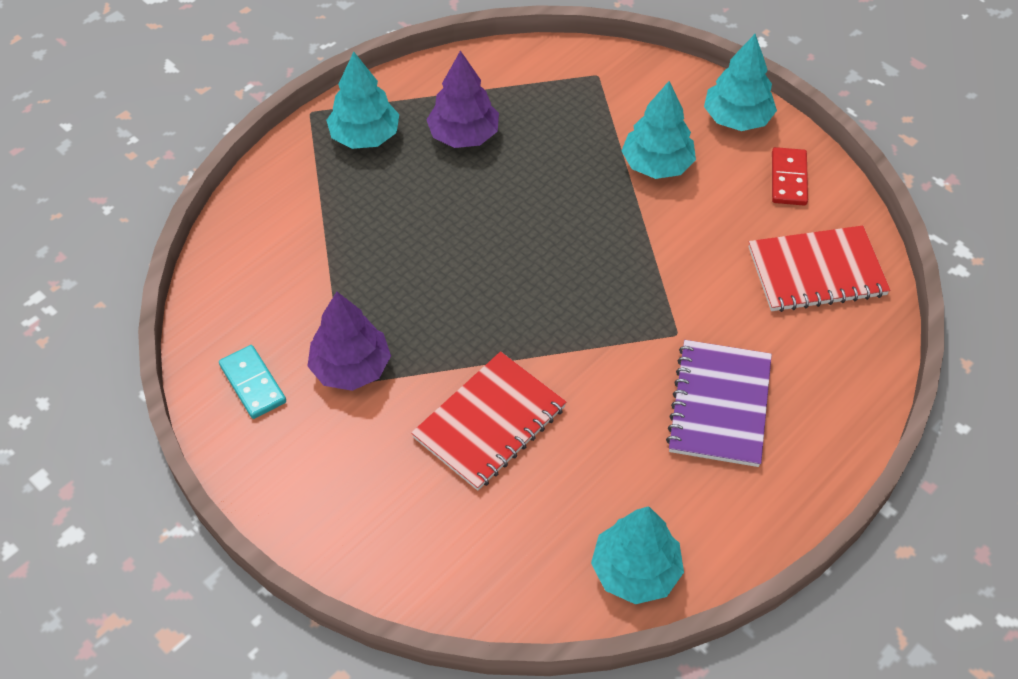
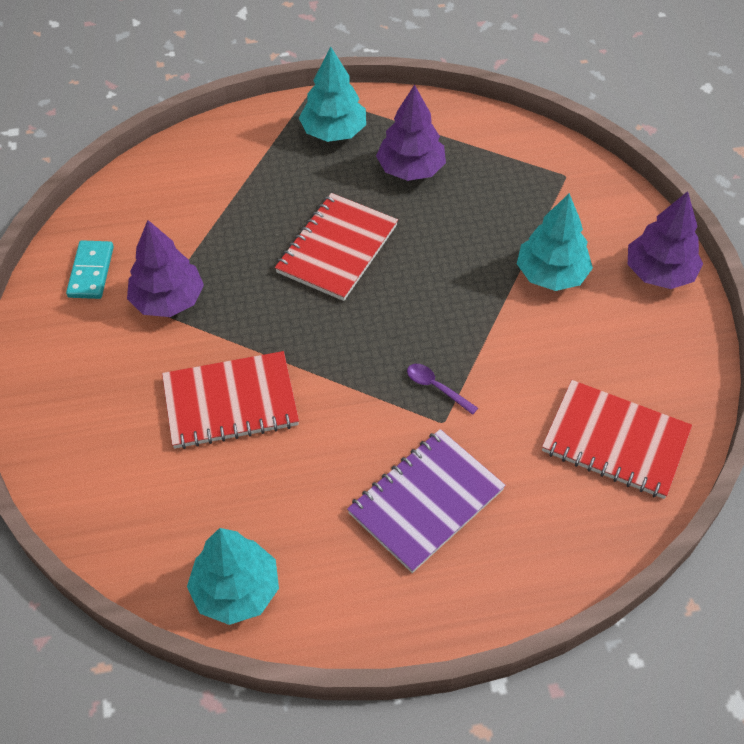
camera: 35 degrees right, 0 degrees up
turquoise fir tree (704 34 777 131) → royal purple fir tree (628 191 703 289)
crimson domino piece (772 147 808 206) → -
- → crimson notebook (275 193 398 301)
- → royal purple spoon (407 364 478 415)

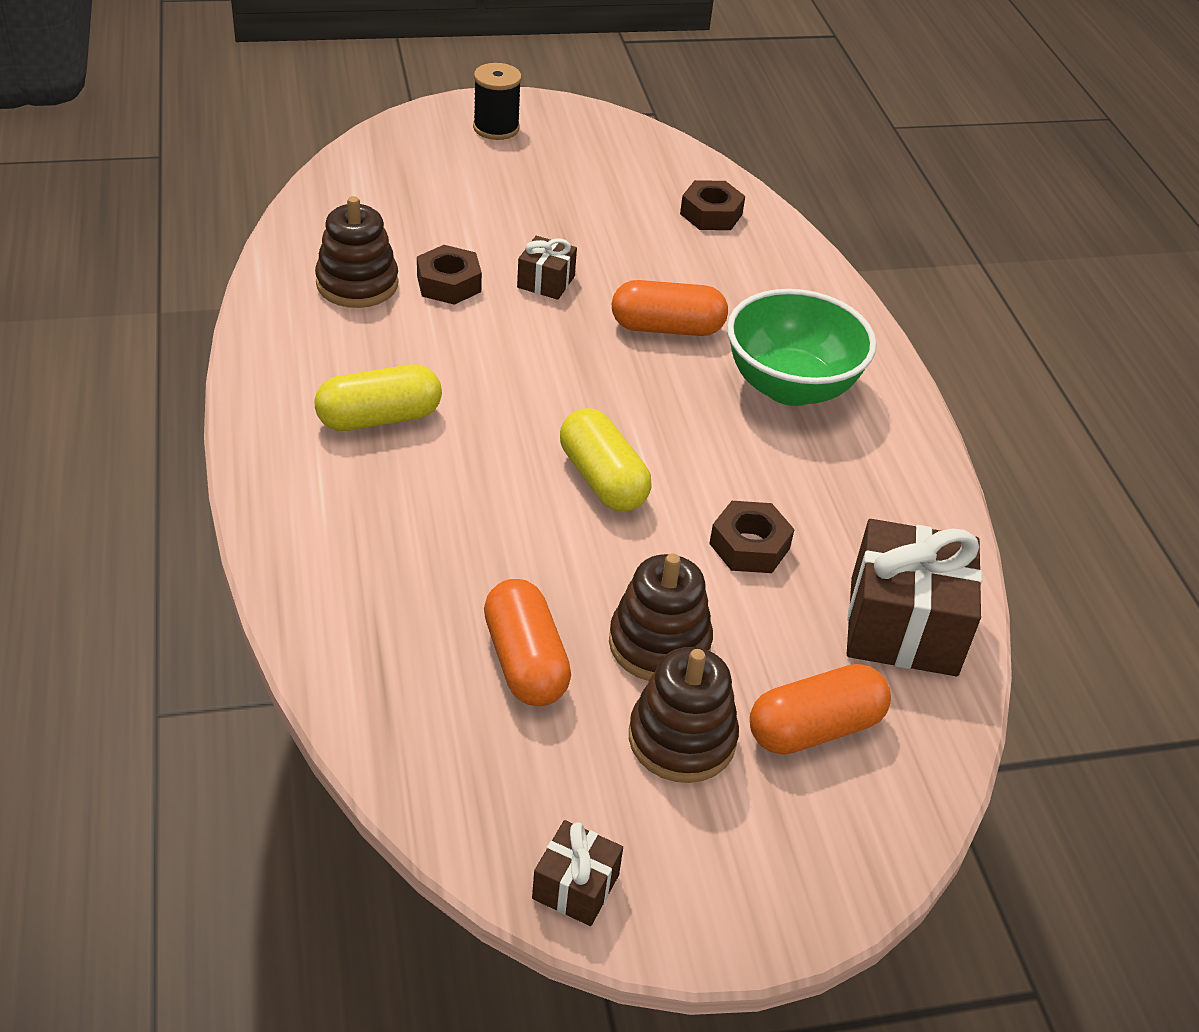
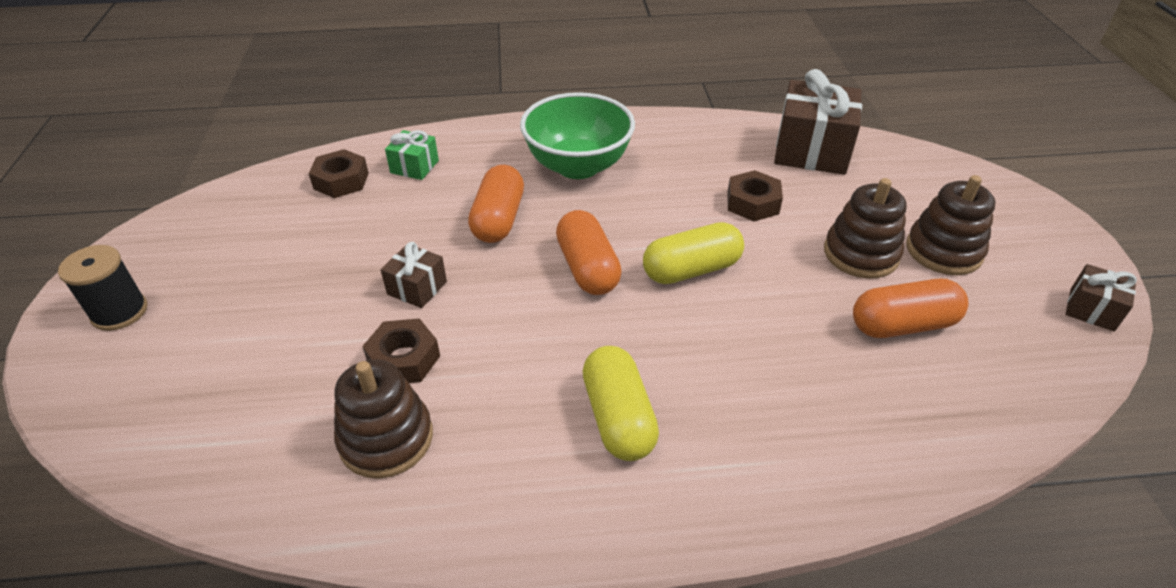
camera: 80 degrees left, 0 degrees up
orange pill (750 664 891 755) → orange pill (556 210 622 295), moved
- → emerald wrapped gift (385 130 439 180)

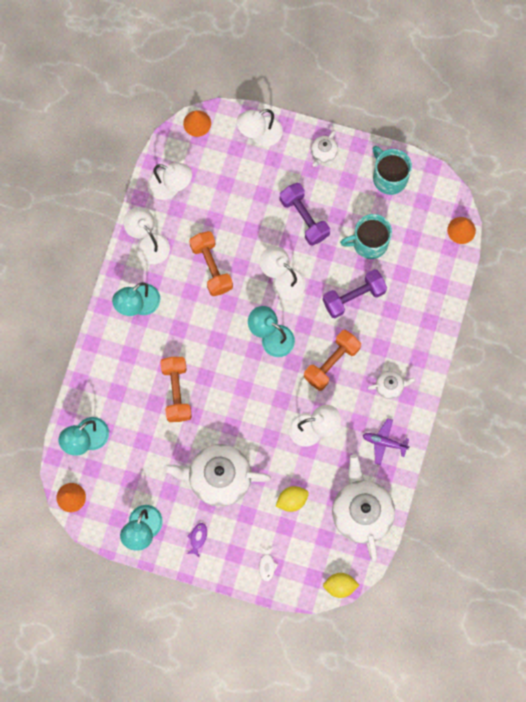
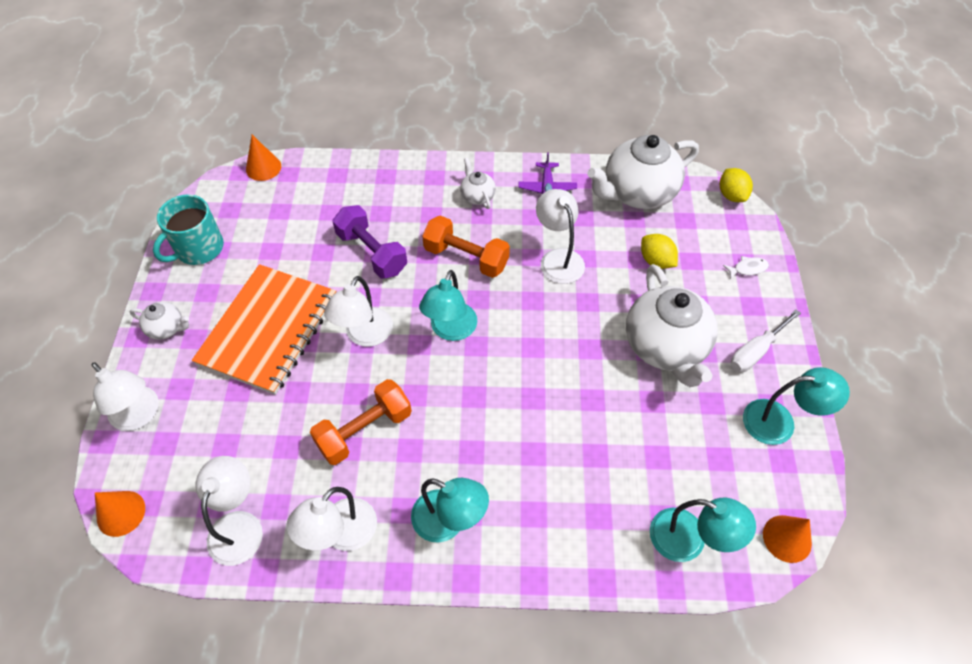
camera: 105 degrees left, 20 degrees down
royal purple free weight (280 183 330 246) → orange notebook (192 264 336 395)
turquoise coffee mug (340 214 392 259) → -
orange free weight (160 357 192 422) → -
royal purple fish figure (187 523 207 558) → snow-white flat screwdriver (731 310 801 372)

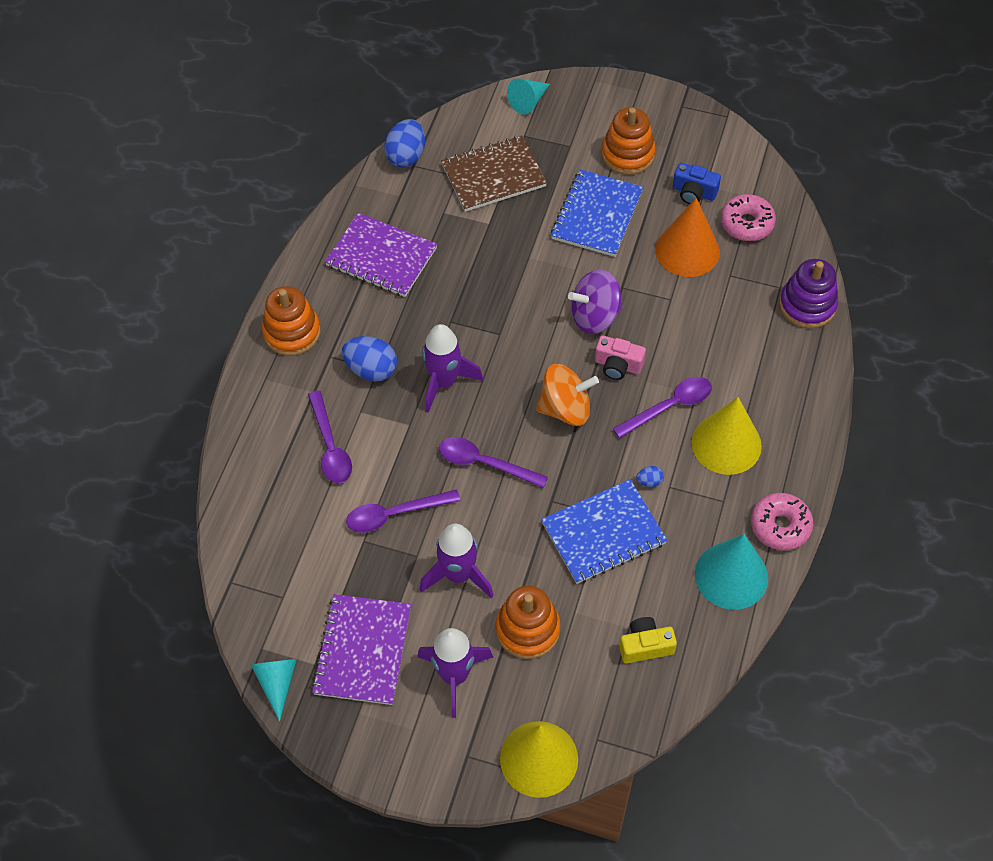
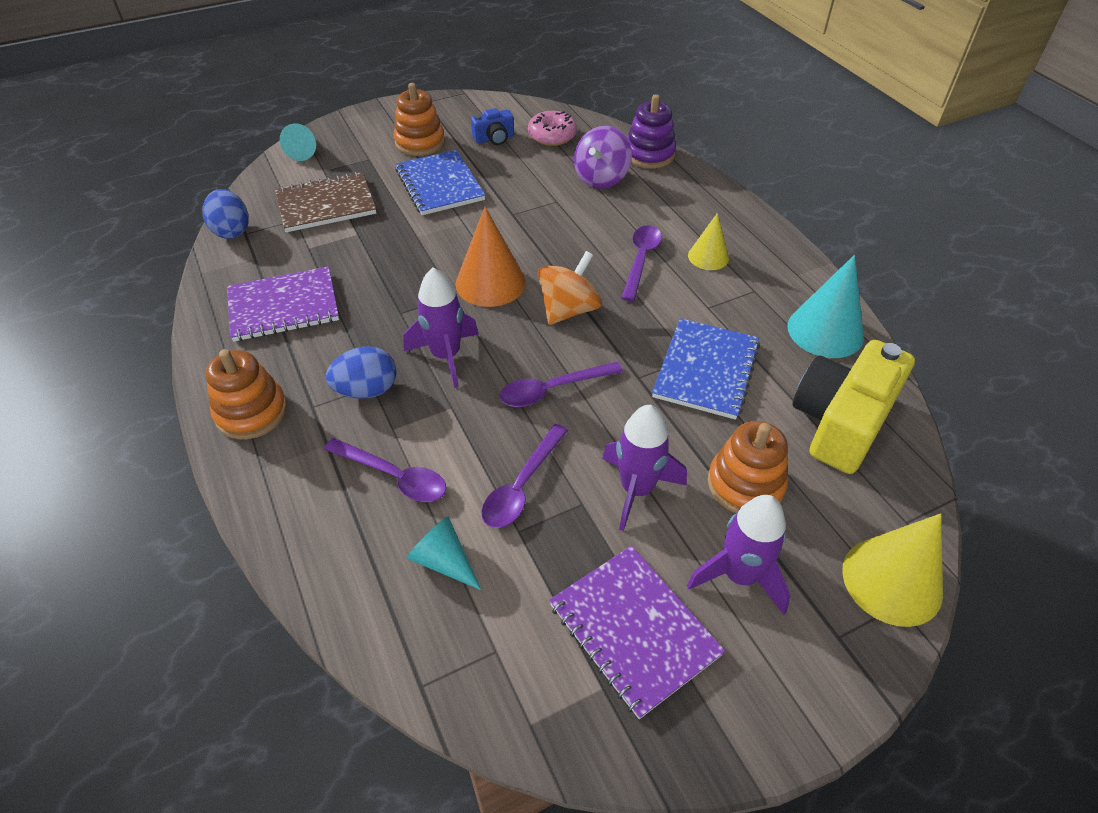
camera: 45 degrees left, 10 degrees down
dark brown notebook (441 135 547 212) → dark brown notebook (275 172 376 232), 45 degrees clockwise
orange cone (655 198 720 277) → orange cone (455 207 526 307), moved
royal purple whirligig (568 269 623 334) → royal purple whirligig (574 126 632 189), moved
pink photo camera (595 336 646 380) → -
yellow cone (692 397 762 475) → yellow cone (688 213 729 270), x0.60
royal blue egg (636 466 664 487) → -
pink doughnut (751 493 813 550) → -
yellow photo camera (619 617 677 664) → yellow photo camera (792 340 915 474), x2.07
turquoise cone (251 659 297 722) → turquoise cone (407 516 481 590), moved

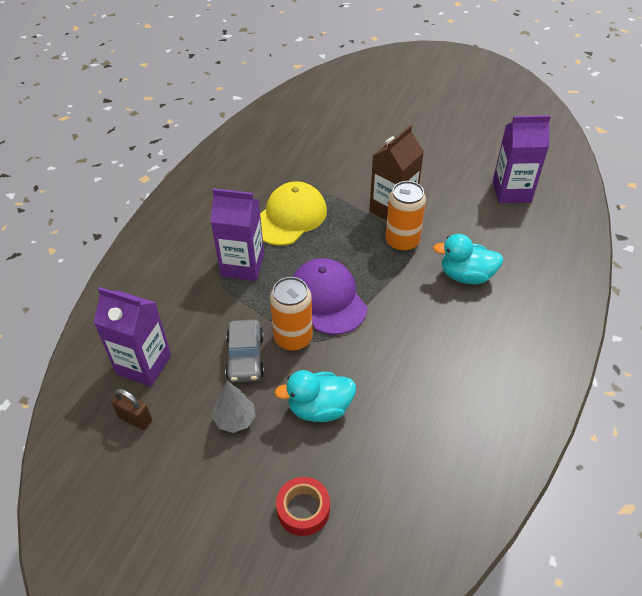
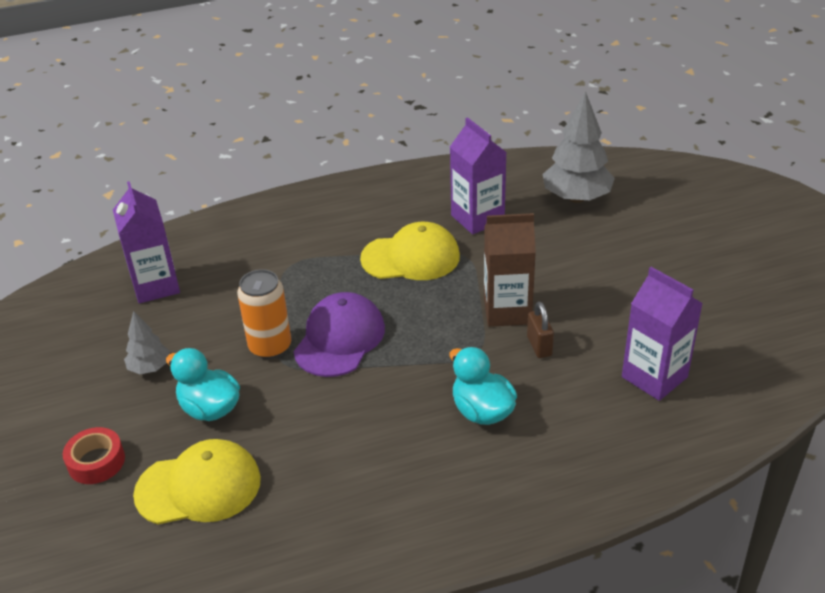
camera: 50 degrees right, 10 degrees down
orange soda can (385 181 426 252) → -
royal purple milk carton (211 188 264 281) → royal purple milk carton (450 117 507 234), moved
ash-grey toy car (225 320 264 382) → -
dark brown lock (111 388 152 430) → dark brown lock (527 301 554 358), moved
- → ash-grey fir tree (543 91 615 203)
- → yellow baseball cap (133 439 261 524)

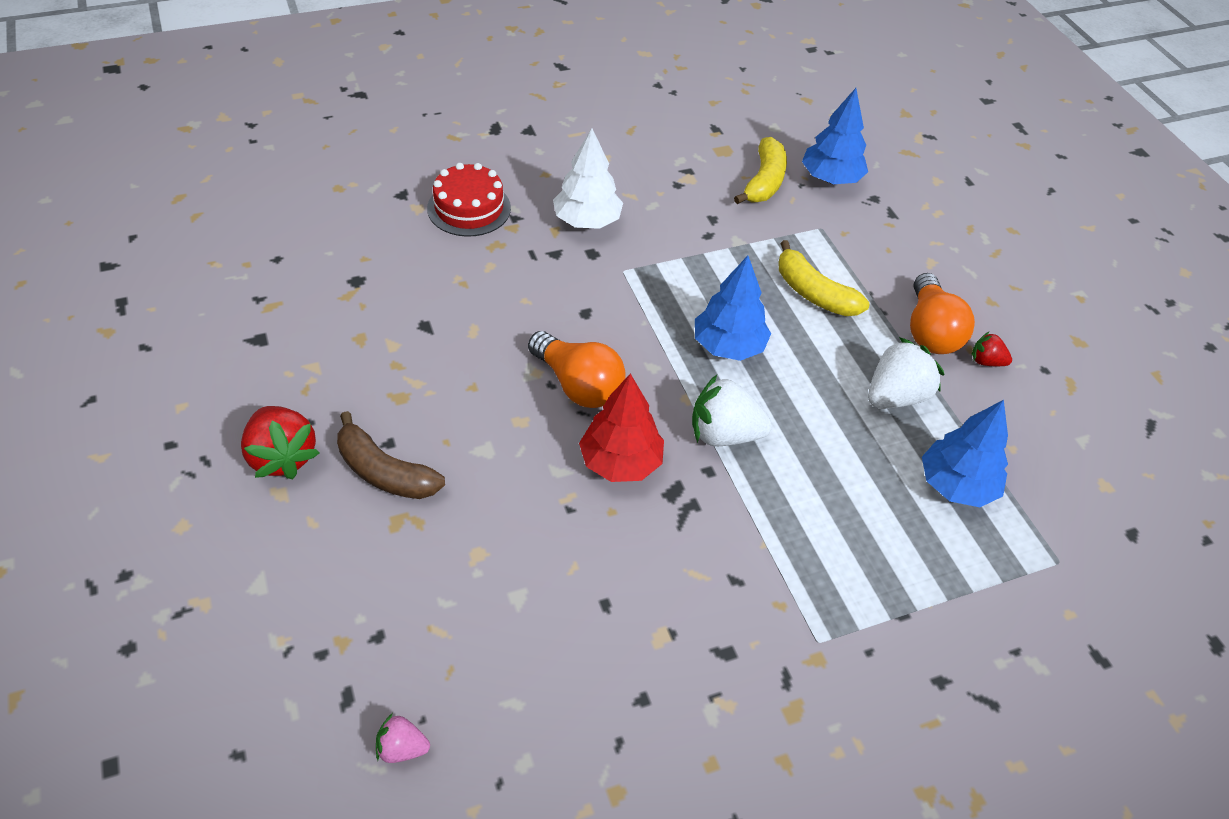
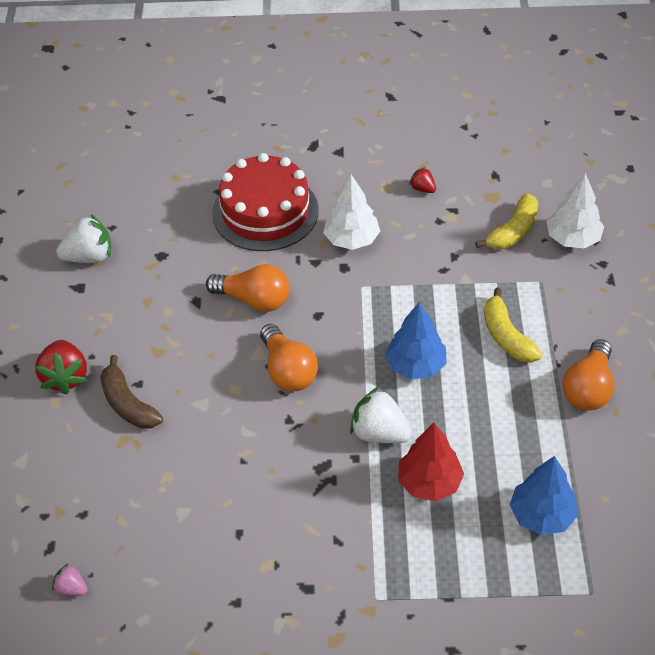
camera: 25 degrees right, 0 degrees up
royal blue fir tree (802 88 868 184) → snow-white fir tree (547 173 604 248)
crimson layer cake (427 163 511 237) → crimson layer cake (212 153 319 251), x1.61
crimson toy strawberry (972 331 1012 366) → crimson toy strawberry (409 167 436 193), moved
snow-white toy strawberry (868 337 944 409) → snow-white toy strawberry (56 214 111 263), moved
crimson fir tree (579 374 664 482) → crimson fir tree (398 423 464 501), moved
- → orange bulb (206 264 289 312)

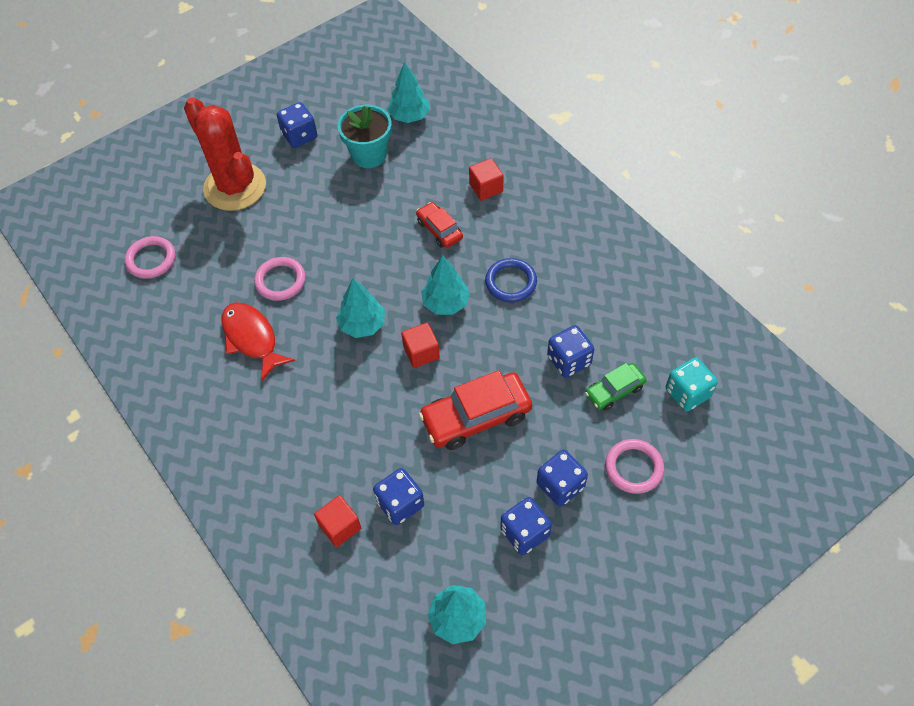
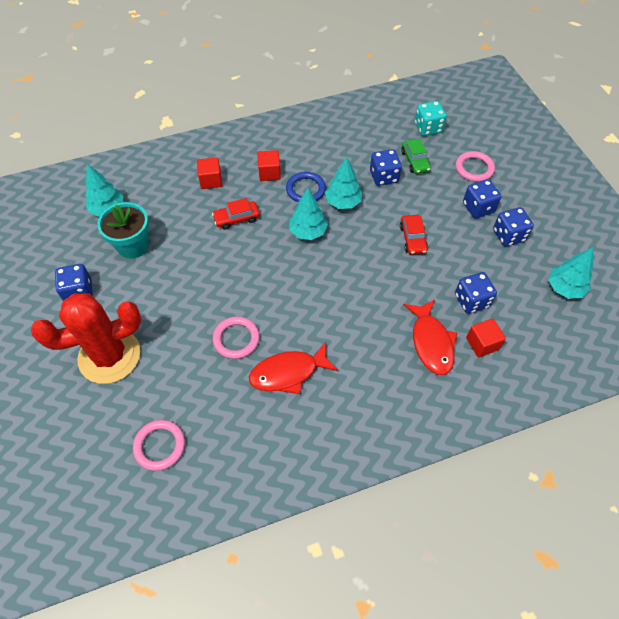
camera: 75 degrees left, 0 degrees up
turquoise fir tree (336 278 385 338) → turquoise fir tree (325 157 362 209), moved
crimson solid cube (401 323 440 368) → crimson solid cube (257 150 281 181), moved
crimson toy car (419 370 532 450) → crimson toy car (400 215 428 255), x0.57
- → crimson fish figure (404 299 457 375)

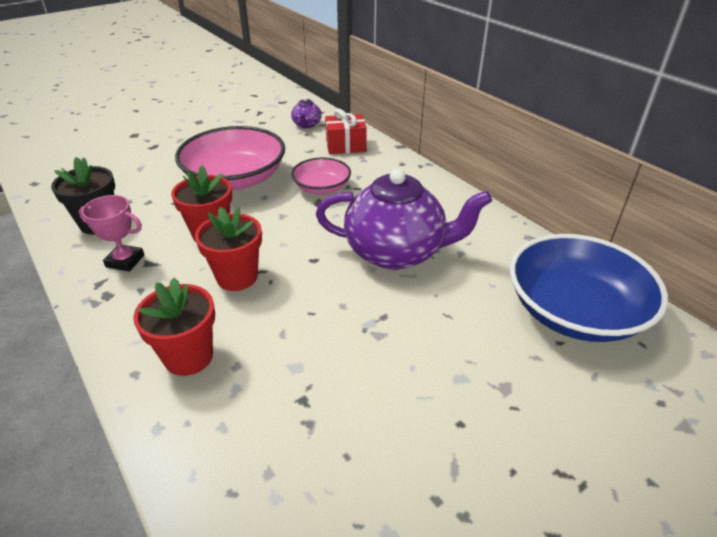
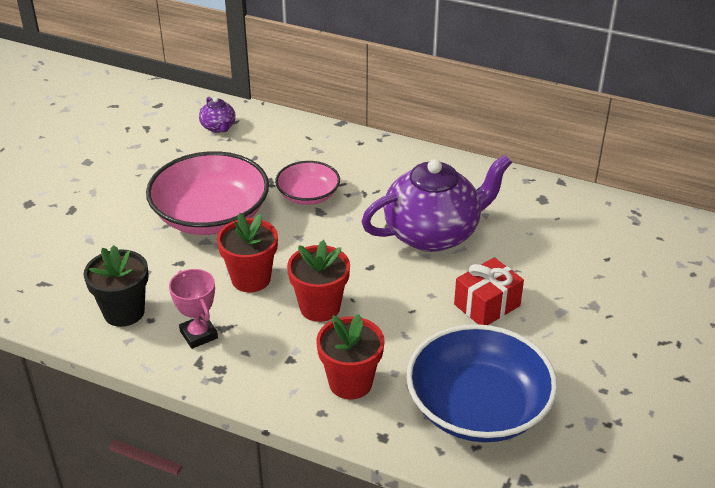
camera: 30 degrees left, 0 degrees up
crimson wrapped gift (325 109 367 154) → crimson wrapped gift (454 257 524 325), moved
pink award cup (79 195 144 272) → pink award cup (169 269 218 349), 75 degrees clockwise
royal blue bowl (510 234 668 342) → royal blue bowl (406 324 557 442), moved

